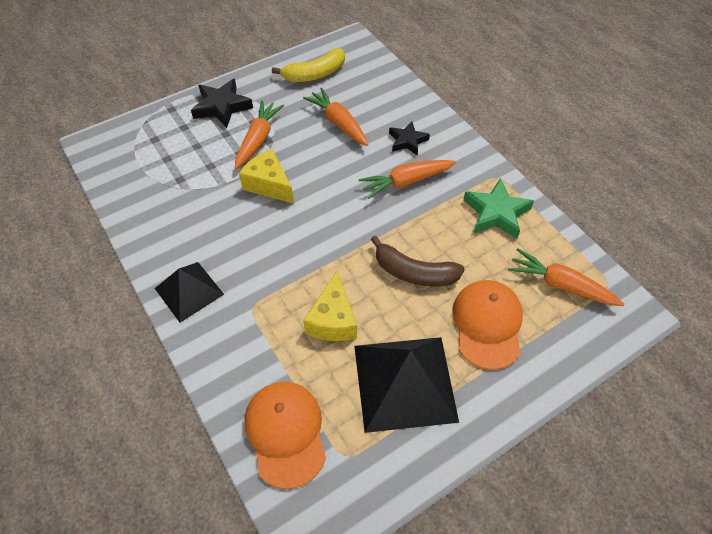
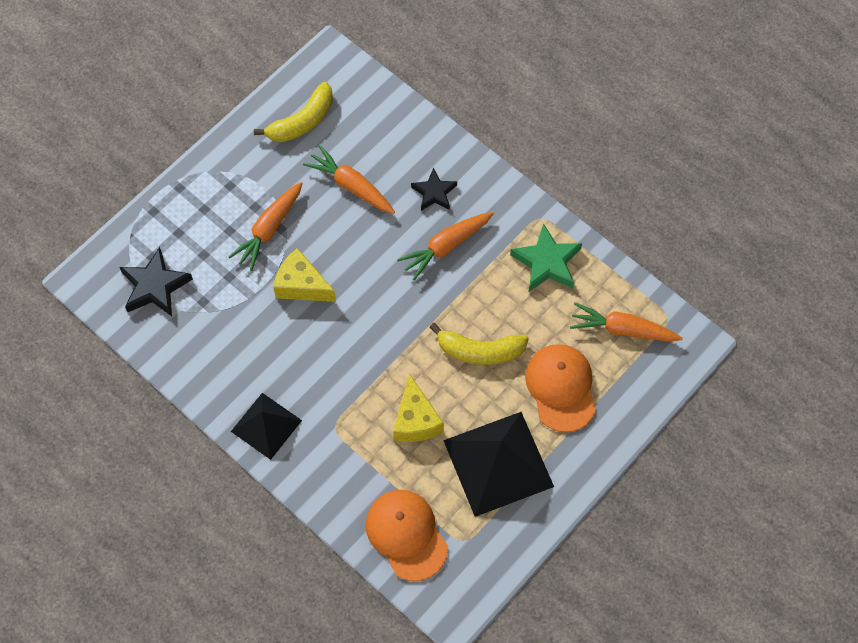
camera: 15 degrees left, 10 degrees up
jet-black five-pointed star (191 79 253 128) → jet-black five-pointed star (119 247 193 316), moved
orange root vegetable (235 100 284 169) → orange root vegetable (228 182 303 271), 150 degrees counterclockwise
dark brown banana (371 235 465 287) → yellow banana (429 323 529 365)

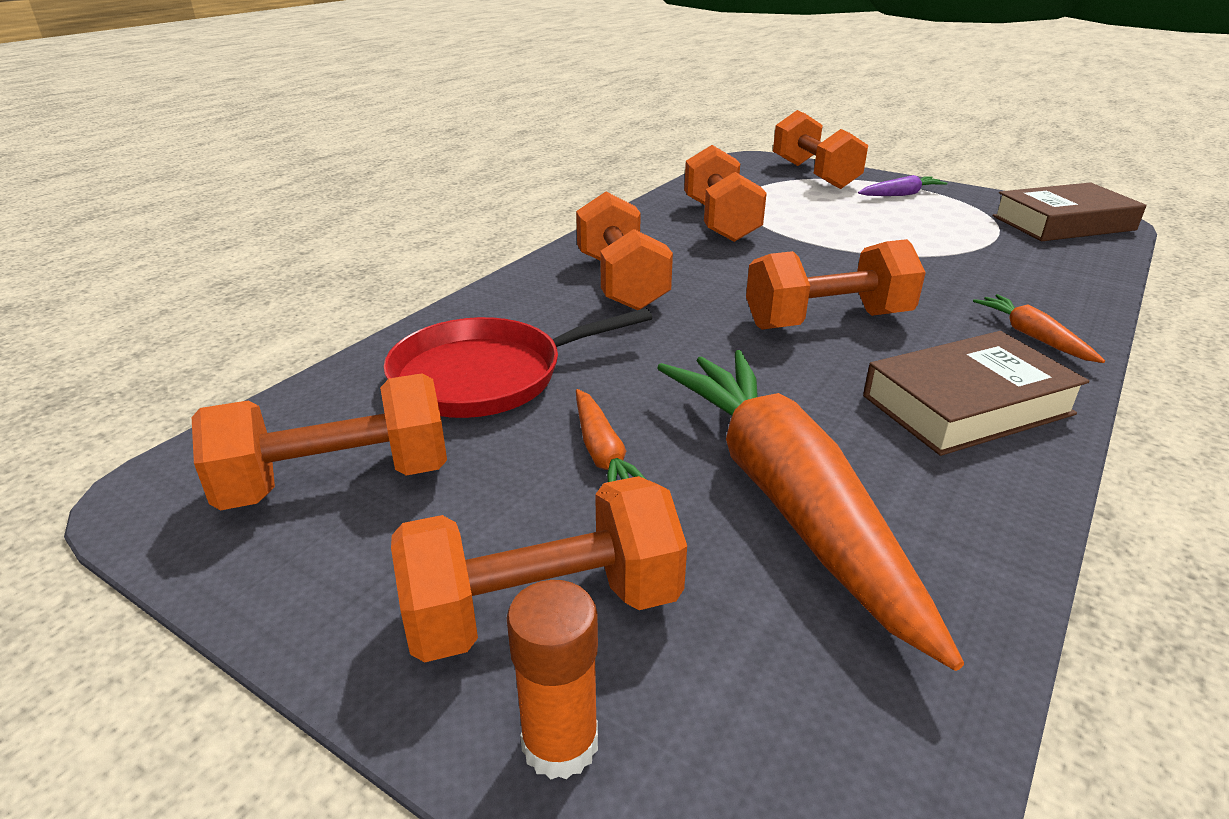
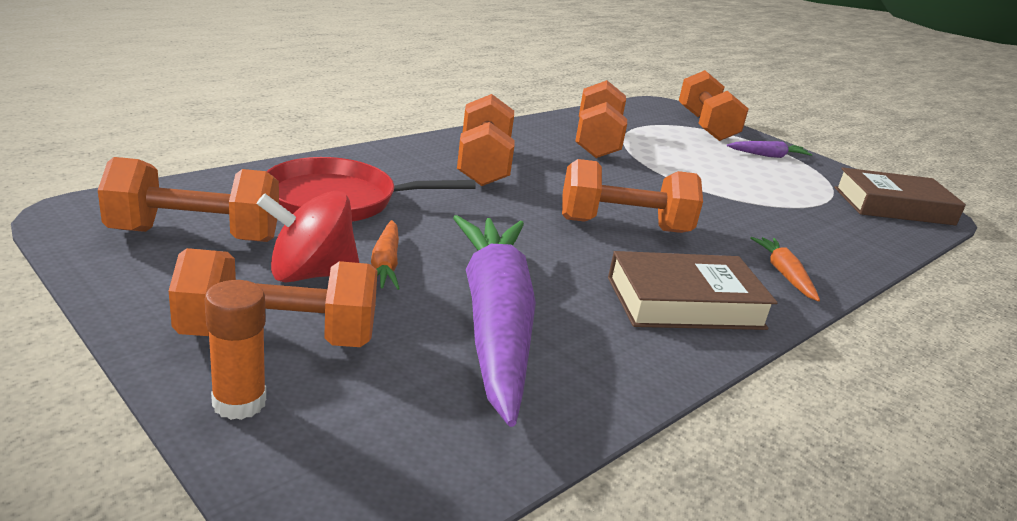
camera: 10 degrees right, 5 degrees down
orange root vegetable (657 350 964 671) → royal purple root vegetable (453 215 536 427)
- → crimson whirligig (257 191 359 283)

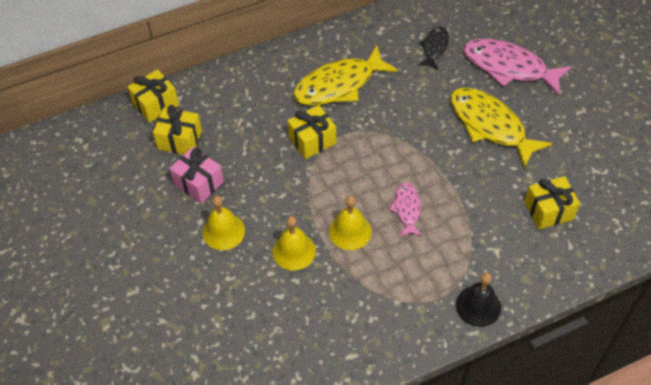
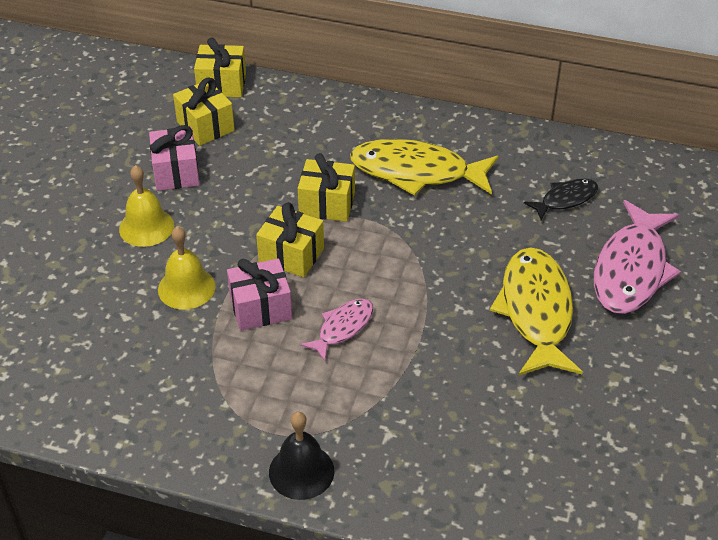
camera: 40 degrees right, 10 degrees down
pink fish figure (464 38 572 95) → pink fish figure (594 200 681 314), 135 degrees counterclockwise
yellow wrapped gift (525 176 580 229) → yellow wrapped gift (256 202 324 278), moved
yellow bell (329 196 372 250) → pink wrapped gift (227 259 292 331)

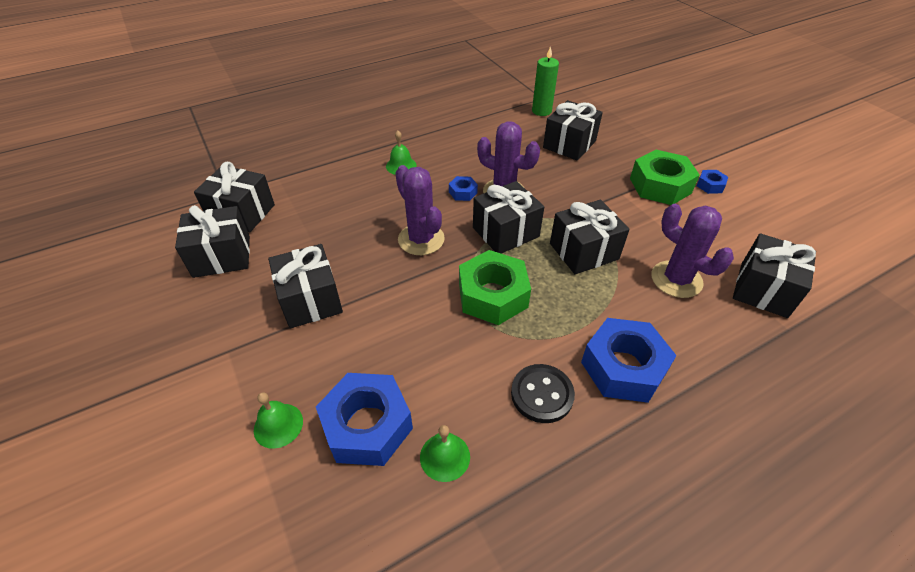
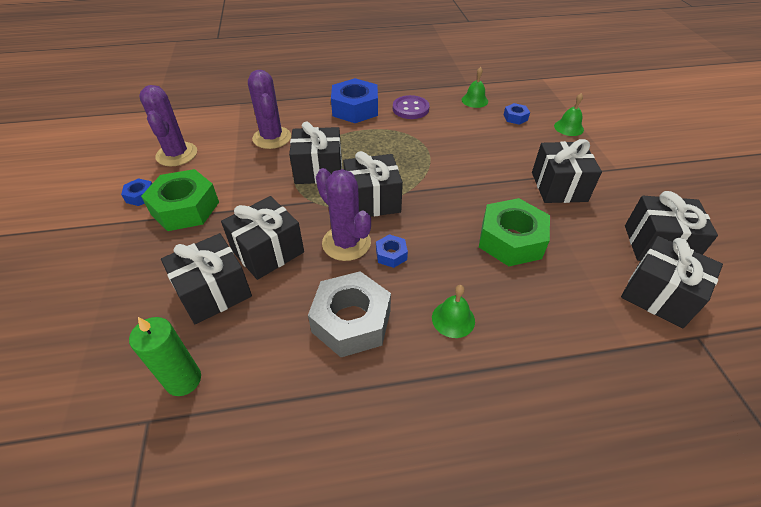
camera: 160 degrees left, 0 degrees up
royal purple prickly plant (395 165 445 255) → royal purple prickly plant (139 85 197 166), moved
jet-black wrapped gift (733 233 816 318) → jet-black wrapped gift (221 196 304 280), moved
emerald nut (459 250 531 325) → emerald nut (479 198 550 266), moved
jet-black sewing button (511 364 575 423) → royal purple sewing button (393 95 430 119)
royal blue nut (316 373 413 466) → royal blue nut (504 103 530 125), x0.47
- → ash-grey nut (308 271 391 357)

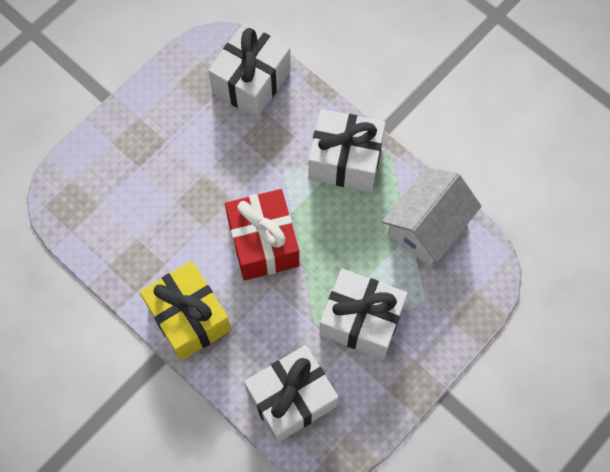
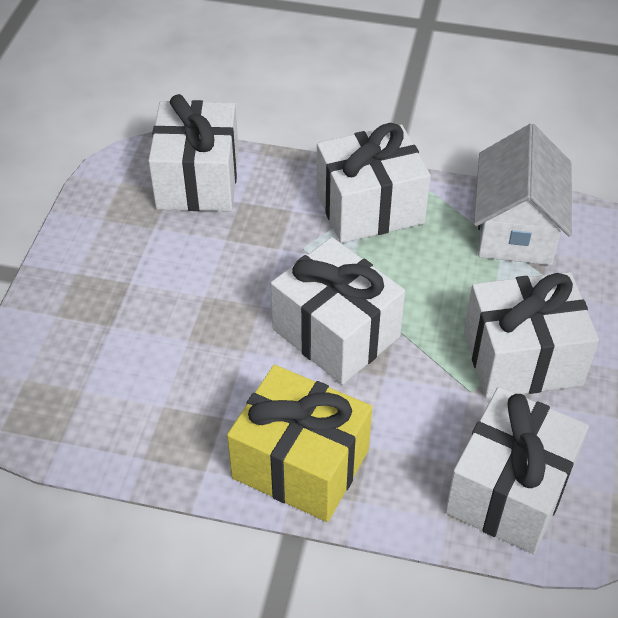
camera: 30 degrees left, 20 degrees down
crimson wrapped gift (225 189 299 280) → snow-white wrapped gift (271 237 405 385)

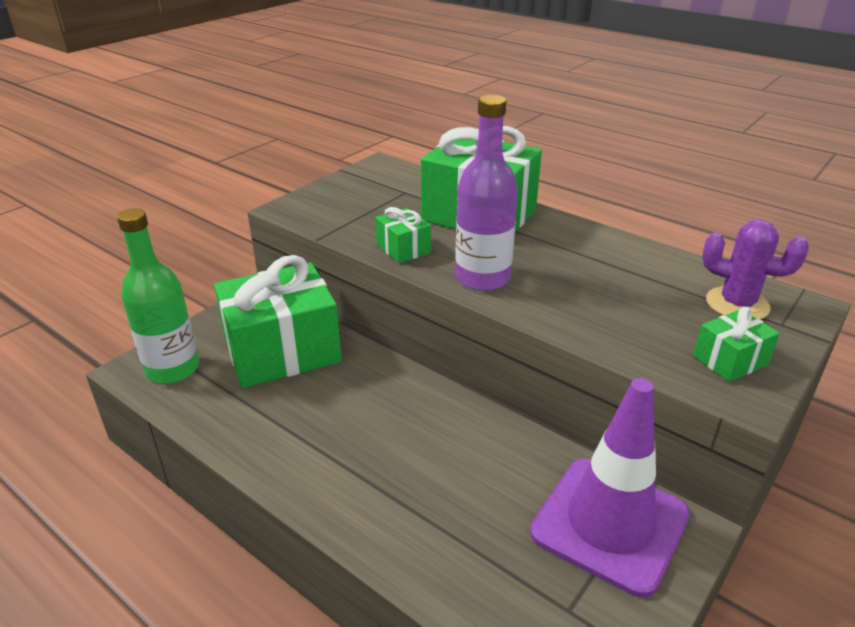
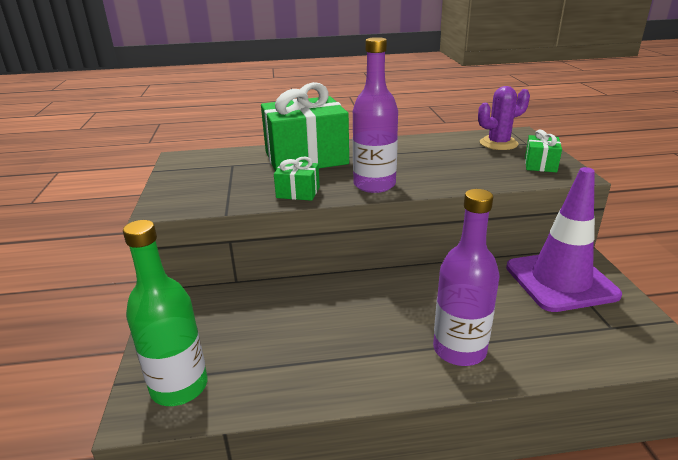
camera: 45 degrees left, 5 degrees down
emerald wrapped gift (214 255 342 388) → -
- → royal purple drink bottle (433 189 500 366)

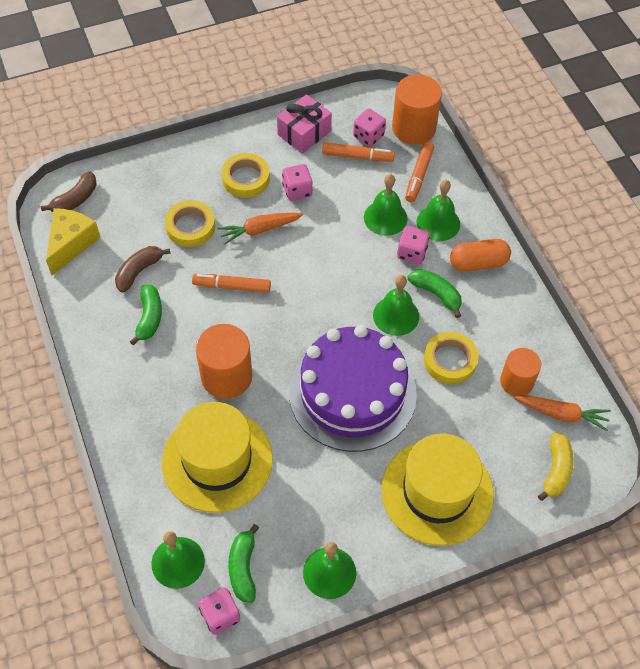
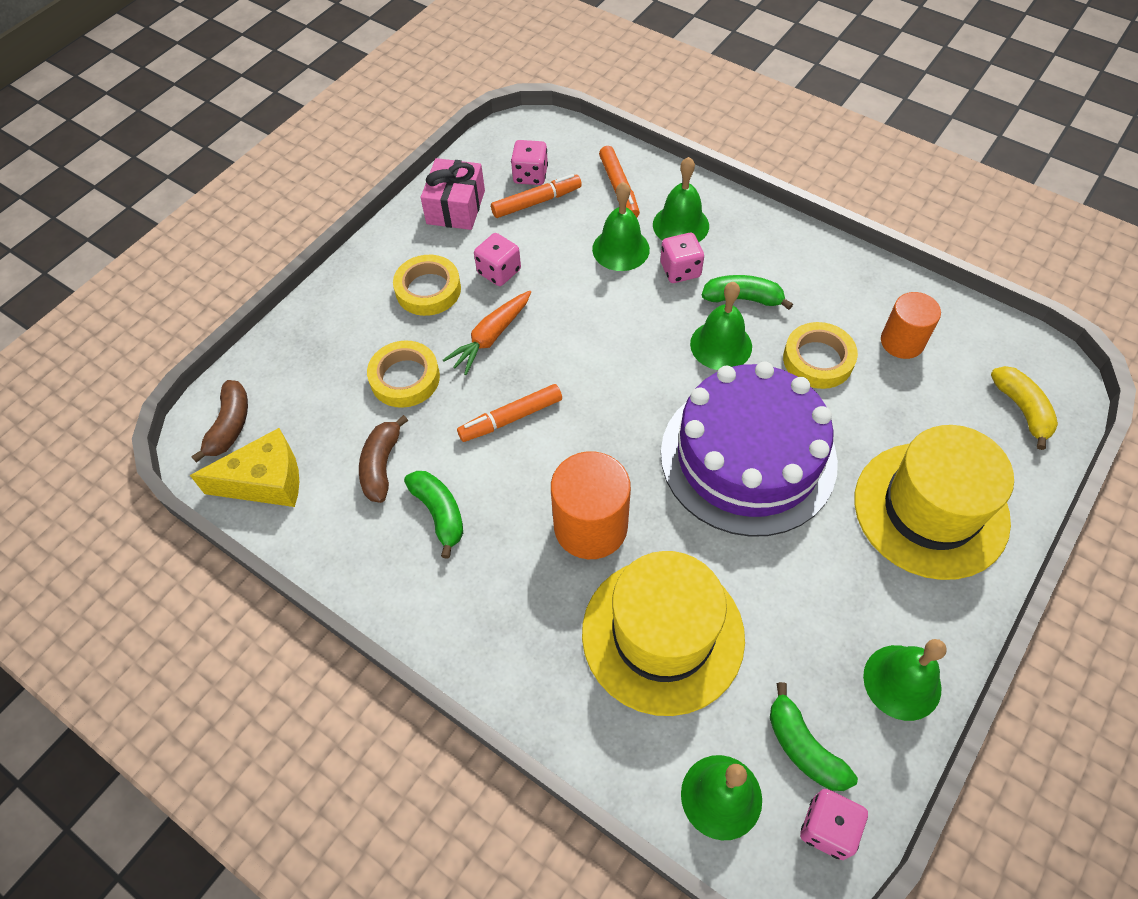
camera: 30 degrees left, 0 degrees up
orange solid cylinder (392 75 442 144) → -
yellow cheese (46 208 101 275) → yellow cheese (190 428 299 507), 90 degrees clockwise
orange pill (450 239 511 272) → -
orange root vegetable (514 395 611 431) → -

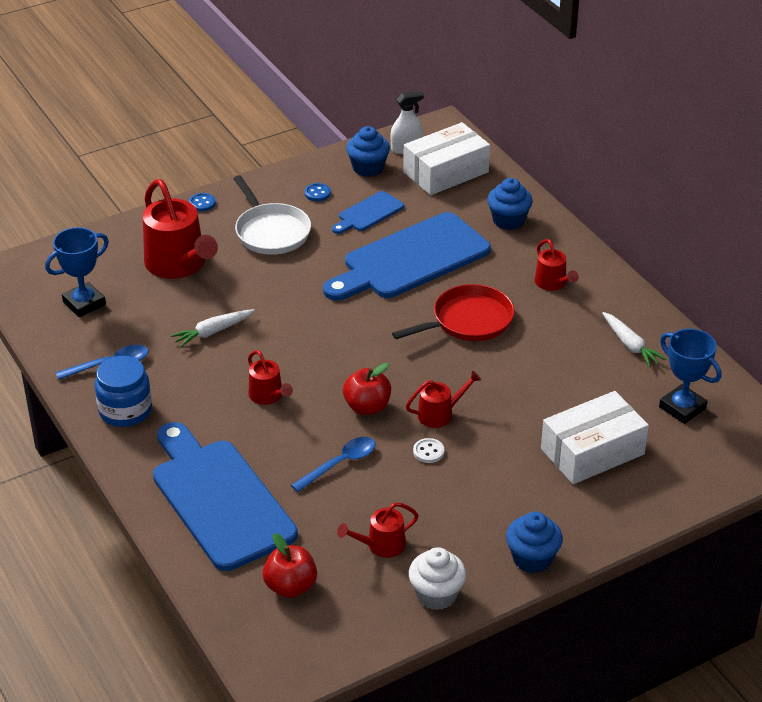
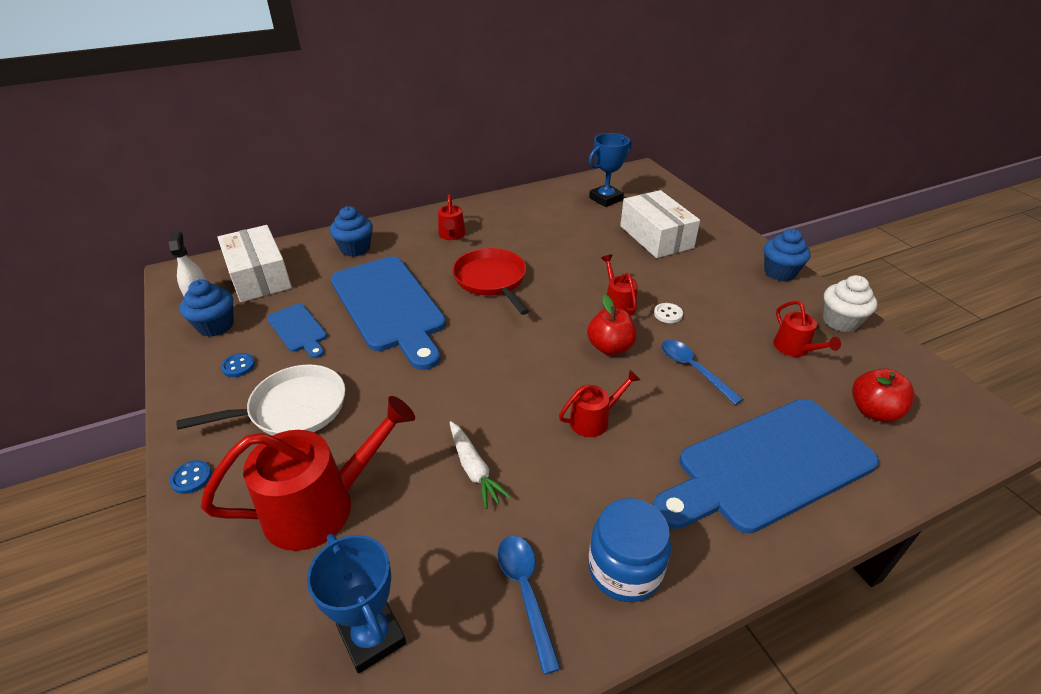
camera: 85 degrees left, 0 degrees up
crimson watering can (535 239 579 291) → crimson watering can (438 194 465 240), 105 degrees clockwise
snow-white root vegetable (602 312 666 367) → -

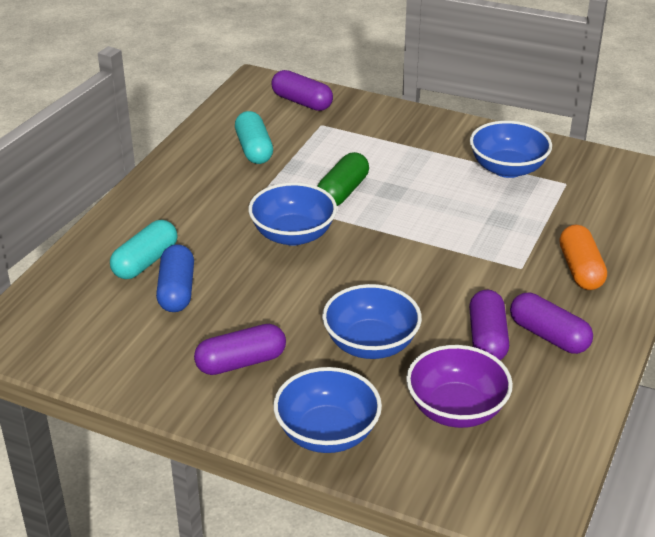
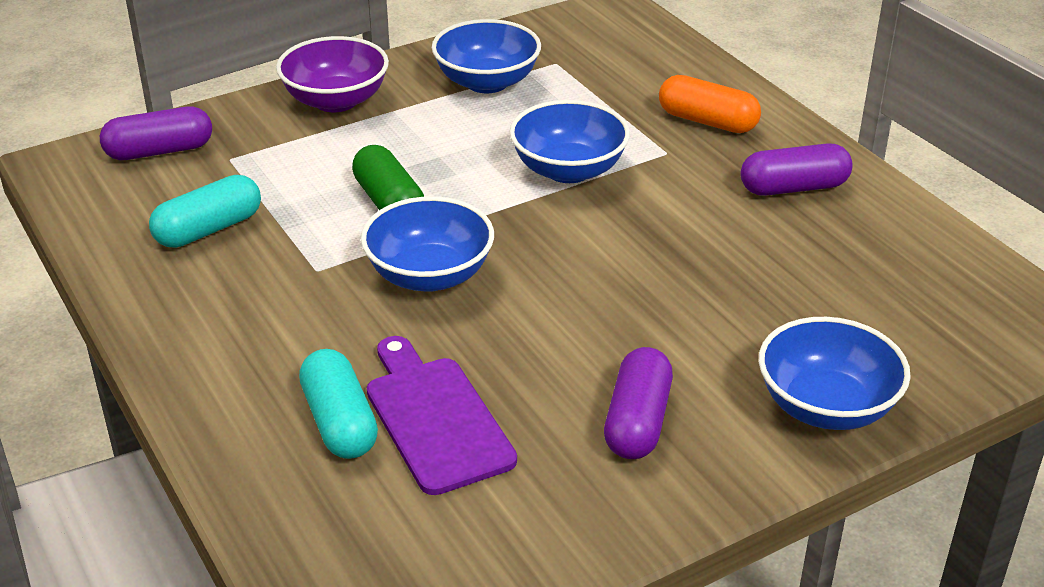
camera: 55 degrees left, 0 degrees up
turquoise pill (235 111 273 164) → turquoise pill (149 175 261 248), 60 degrees counterclockwise
royal blue pill (156 244 194 312) → royal purple chopping board (367 336 517 495)
royal blue bowl (322 284 422 359) → royal blue bowl (509 100 630 183), moved
royal purple pill (469 290 509 360) → -
royal purple bowl (406 345 513 428) → royal purple bowl (276 36 389 112), moved

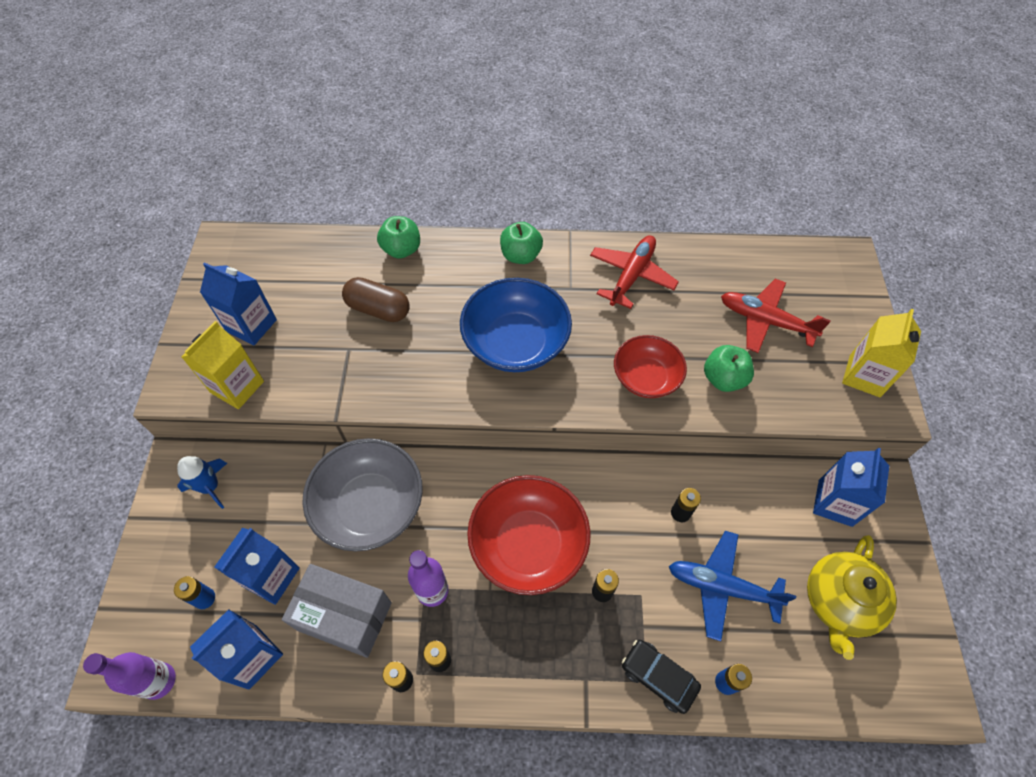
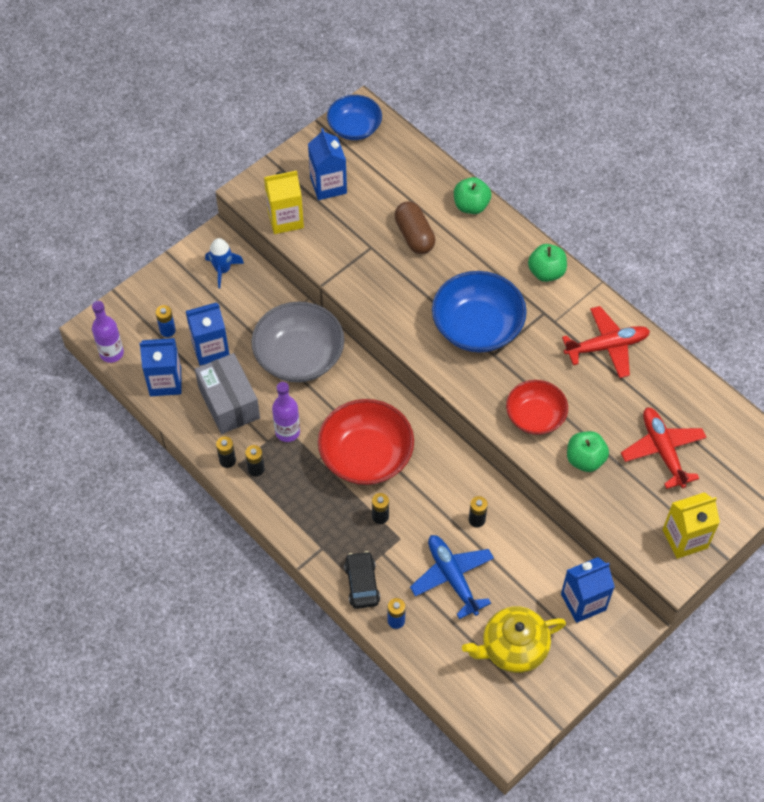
camera: 45 degrees right, 0 degrees up
- → royal blue bowl (327 95 382 140)

